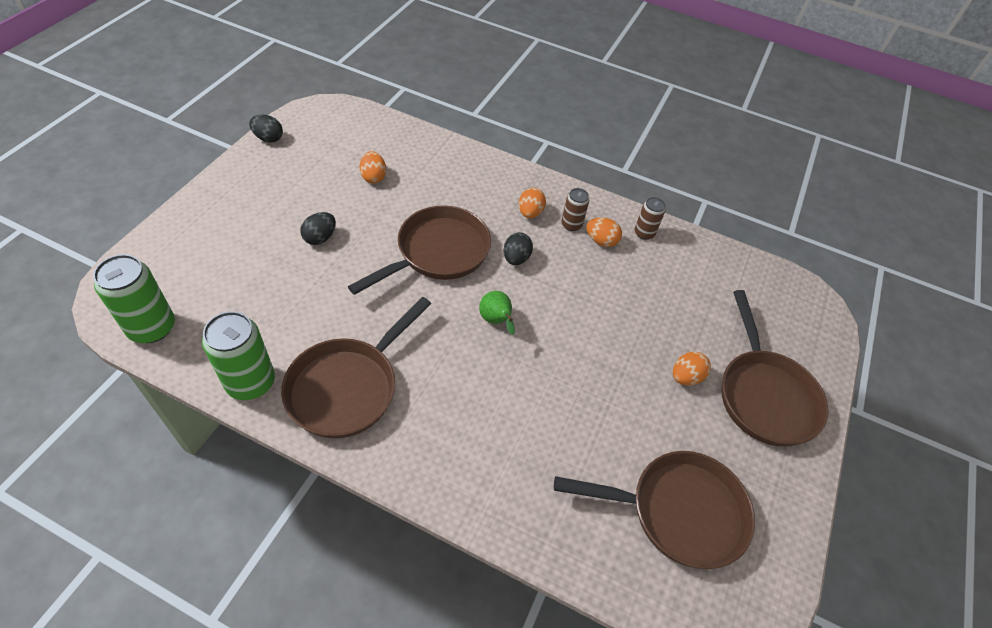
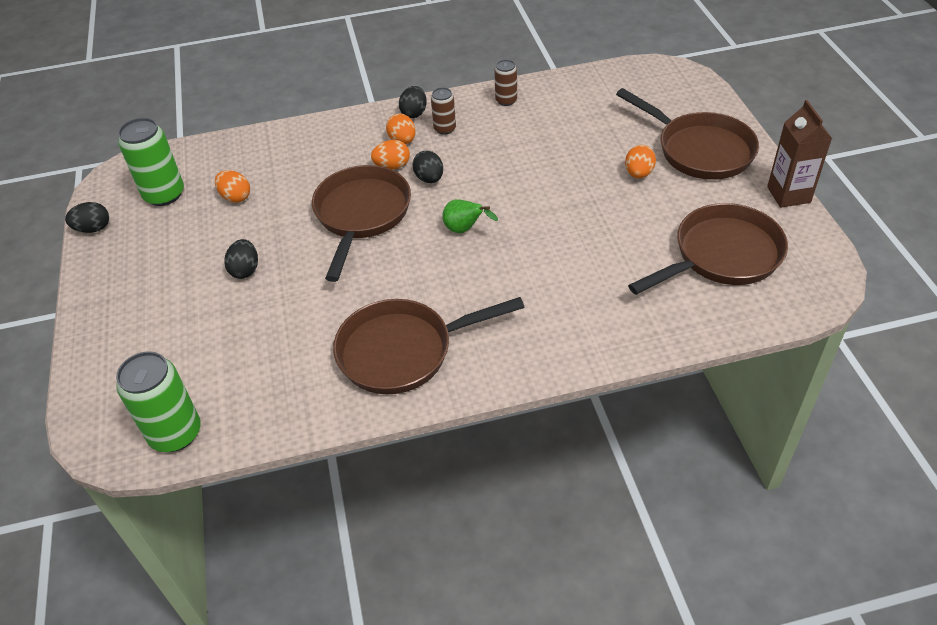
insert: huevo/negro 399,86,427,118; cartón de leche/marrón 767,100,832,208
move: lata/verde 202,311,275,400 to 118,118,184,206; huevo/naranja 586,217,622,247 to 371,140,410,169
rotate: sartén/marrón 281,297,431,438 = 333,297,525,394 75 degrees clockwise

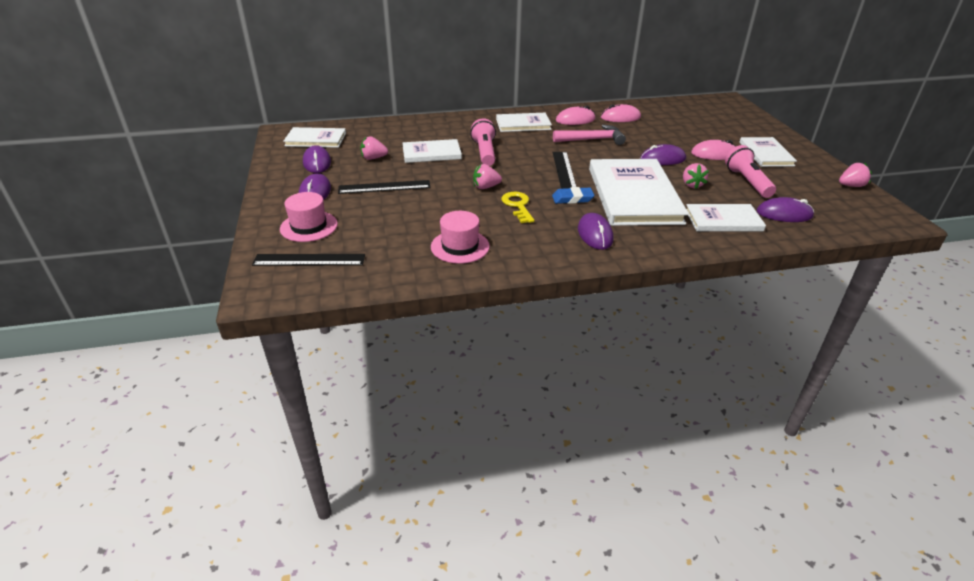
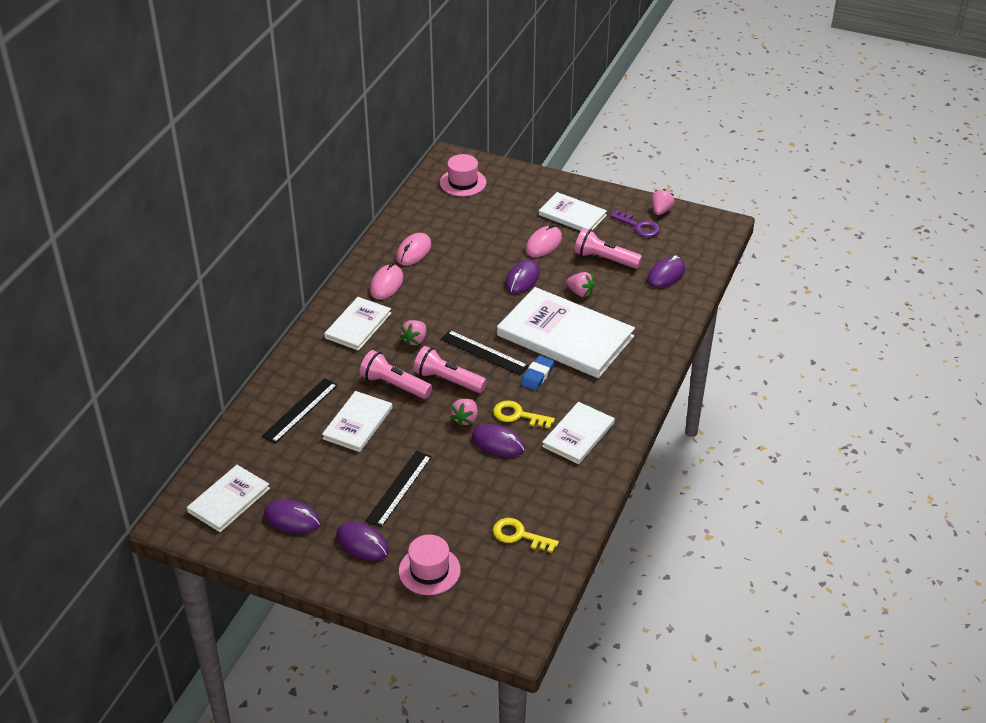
delete: martillo/rosa 553,125,626,145
insert: lámpara de mano/rosa 413,346,487,393; llave/amarillo 493,518,559,553; llave/morado 610,210,660,237
move: regla/negro 252,254,365,266 to 262,378,338,443; fresa/rosa 361,136,388,160 to 400,320,426,346; sombrero/rosa 431,211,490,264 to 440,154,486,197; ratón/morado 578,213,613,250 to 472,424,525,457; libro/blanco 686,204,766,231 to 542,402,615,464

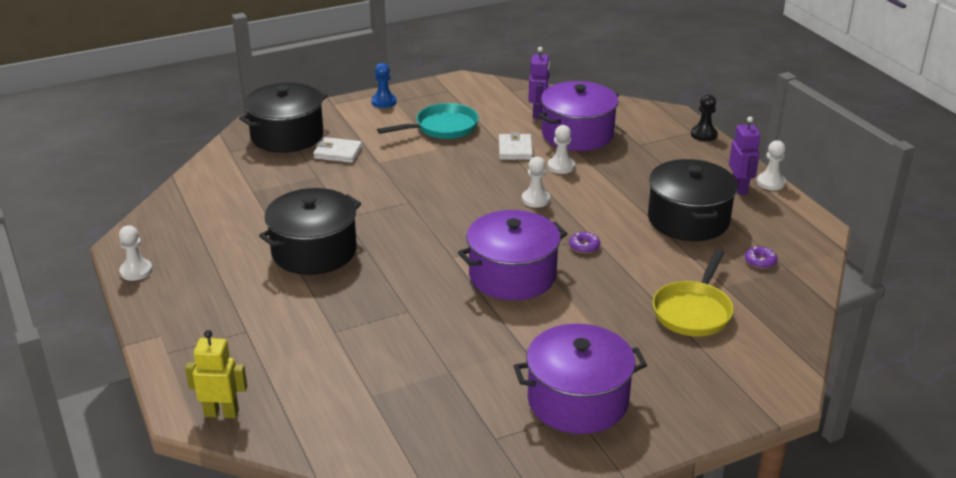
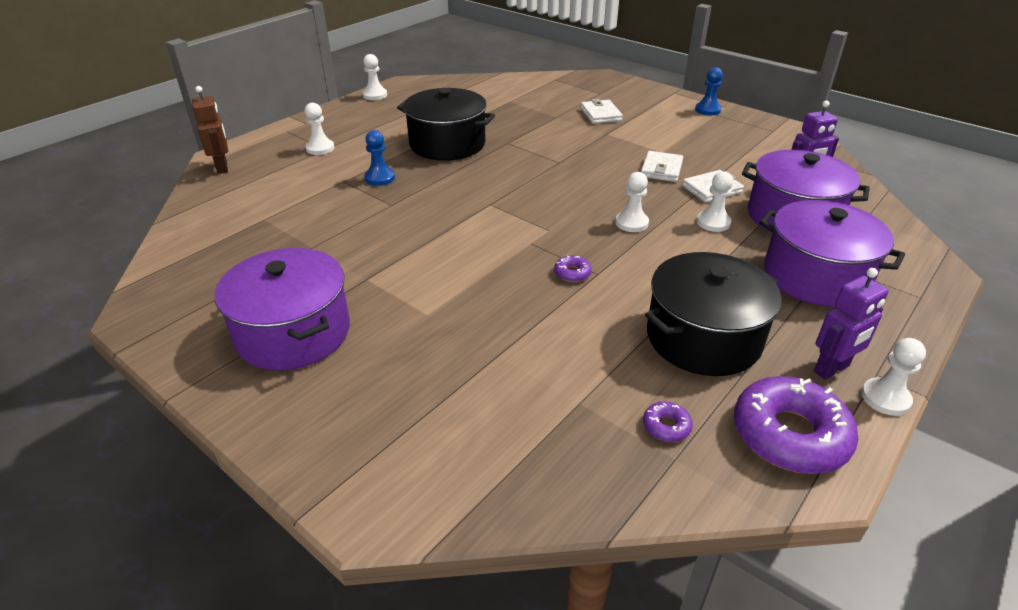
delete: olla/negro 239,83,328,153; sartén/turquesa 377,103,479,139; sartén/amarillo 653,249,734,336; peón/negro 691,94,718,141
insert: peón/blanco 304,103,335,155; peón/azul 364,130,395,186; cartera/blanco 641,151,683,182; rosquilla/morado 734,376,858,474
move: olla/morado 458,210,568,300 to 759,200,905,307
recolor: robot/amarillo 185,330,247,418 to robot/marrón 192,86,228,174

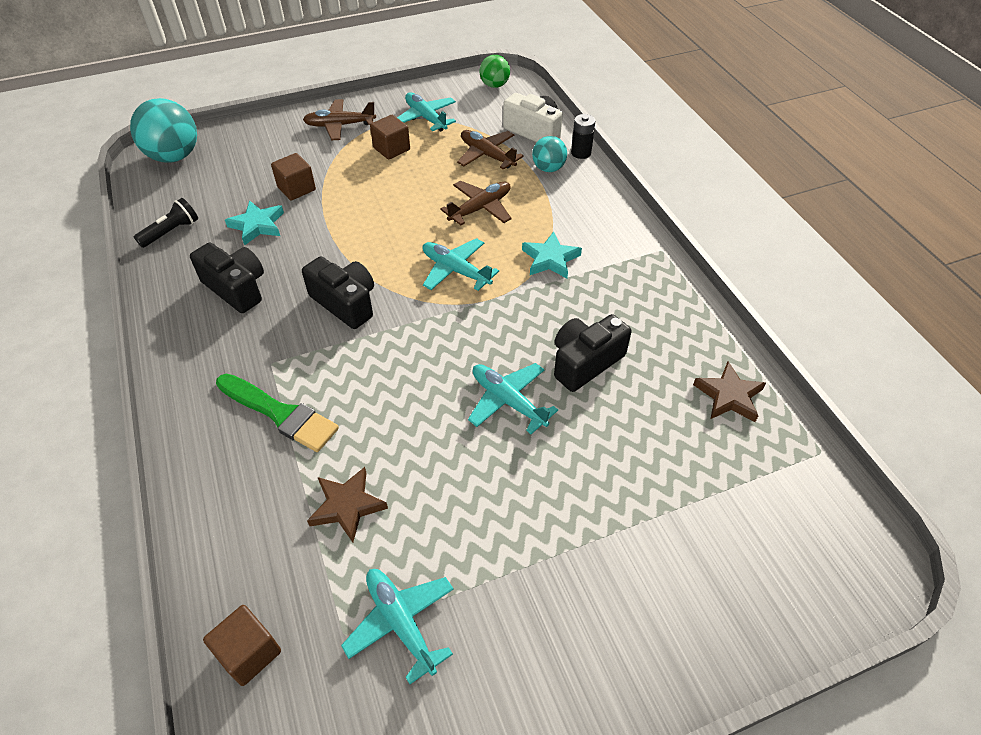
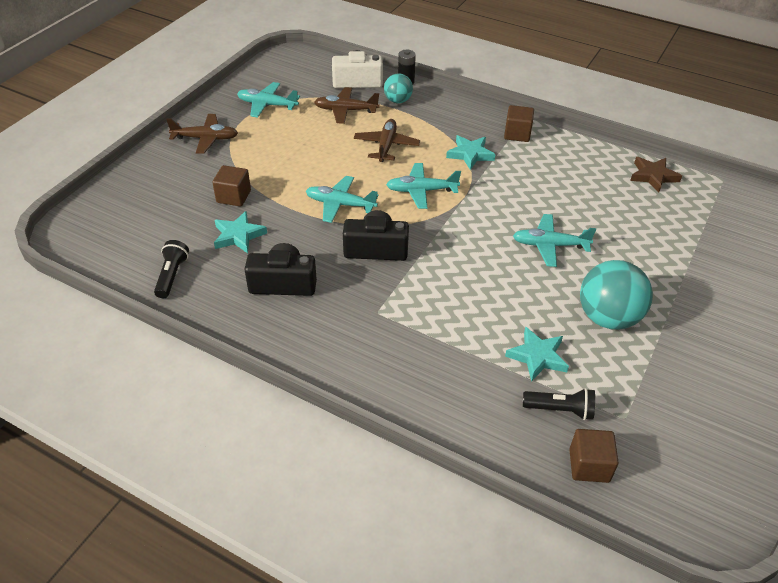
delete: pincel/verde 216,373,339,452; pelota/verde 480,55,510,88; cámara/negro 554,314,631,392
insert: lámpara de mano/negro 523,388,595,420
move: pelota/turquesa 130,98,197,162 to 580,260,653,330; avión/turquesa 341,569,454,684 to 306,176,379,223; cubo/marrón 370,115,410,160 to 504,105,534,142
recolor: estrella/marrón 307,467,388,543 to estrella/turquesa 505,327,569,382
rotate: avión/marrón 303,99,376,140 = 166,114,238,154 135 degrees counterclockwise

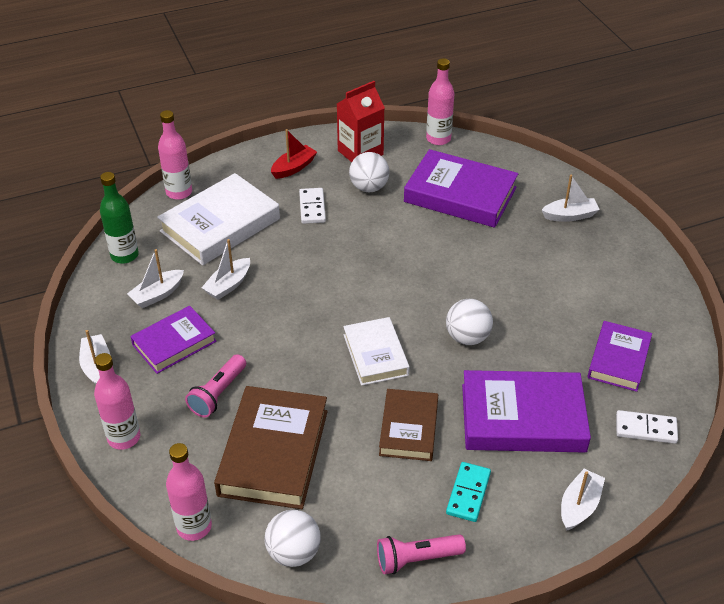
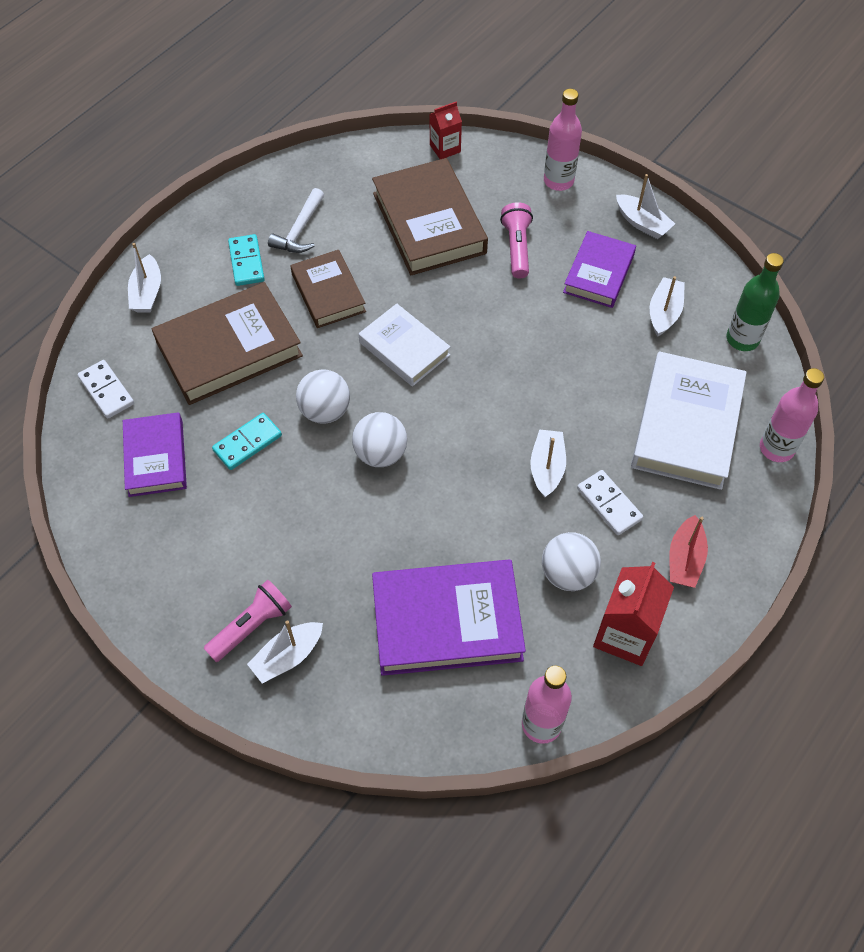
insert: ficha de dominó/turquesa 212,413,282,470; martillo/blanco 268,188,324,253
move: barco/blanco 201,239,250,300 to 530,429,566,498; pelota/blanco 264,510,321,567 to 352,412,407,467; lámpara de mano/rosa 377,534,466,574 to 204,580,292,662
replace: botella/rosa 166,443,212,541 to cartón de leche/rojo 430,102,462,159
recolor: libro/morado 462,370,591,453 to libro/marrón 152,282,303,405
rotate: ficha de dominó/blanco 616,410,678,444 = 77,360,134,418 75 degrees clockwise

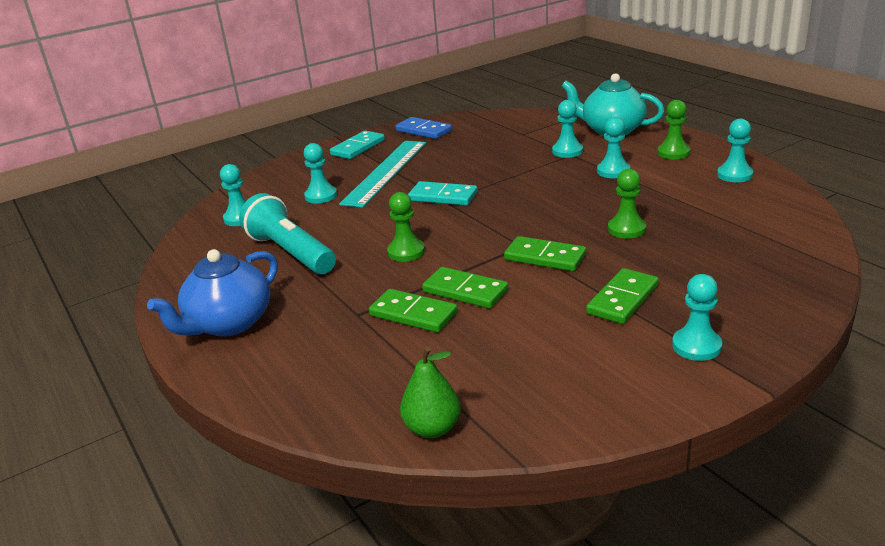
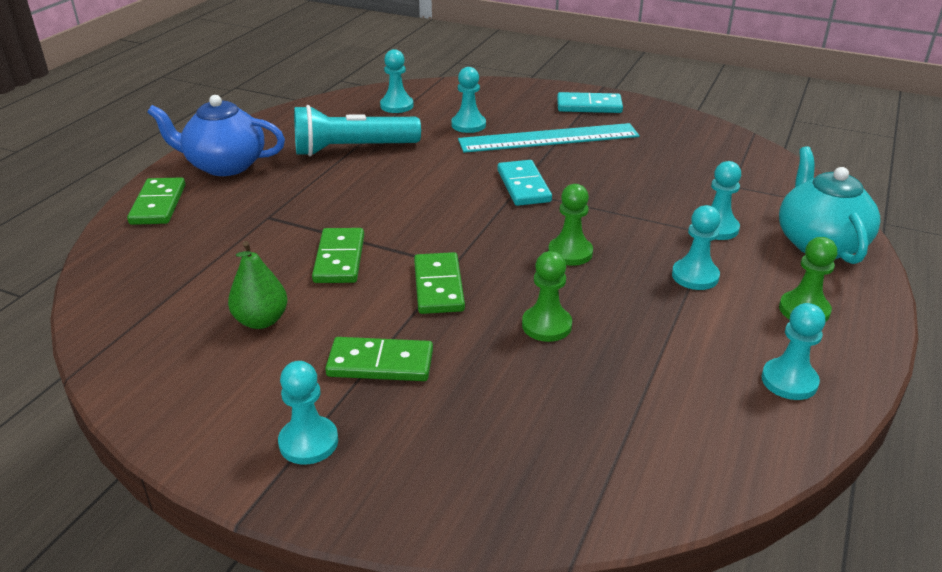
delete: ficha de dominó/azul 395,117,452,139
move: ficha de dominó/verde 369,289,458,332 to 127,177,186,225; peón/verde 387,192,425,262 to 548,184,593,266; pera/verde 400,346,461,438 to 228,241,288,329
rotate: lámpara de mano/turquesa 239,193,336,274 = 294,105,421,156 120 degrees counterclockwise

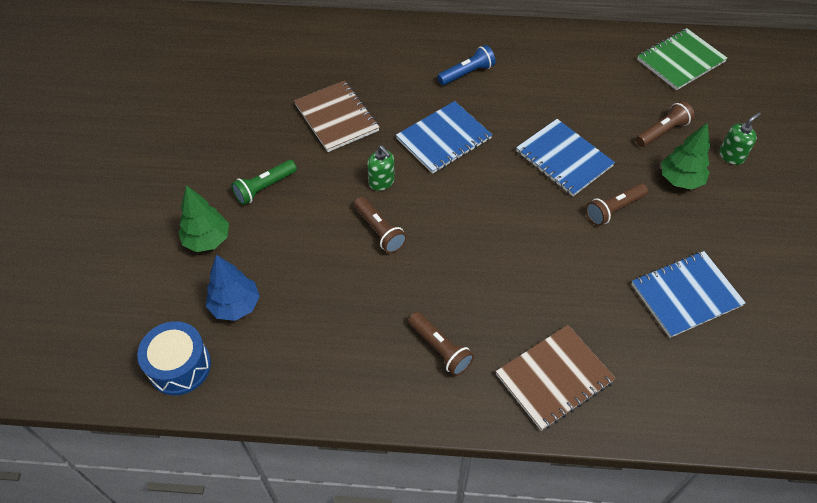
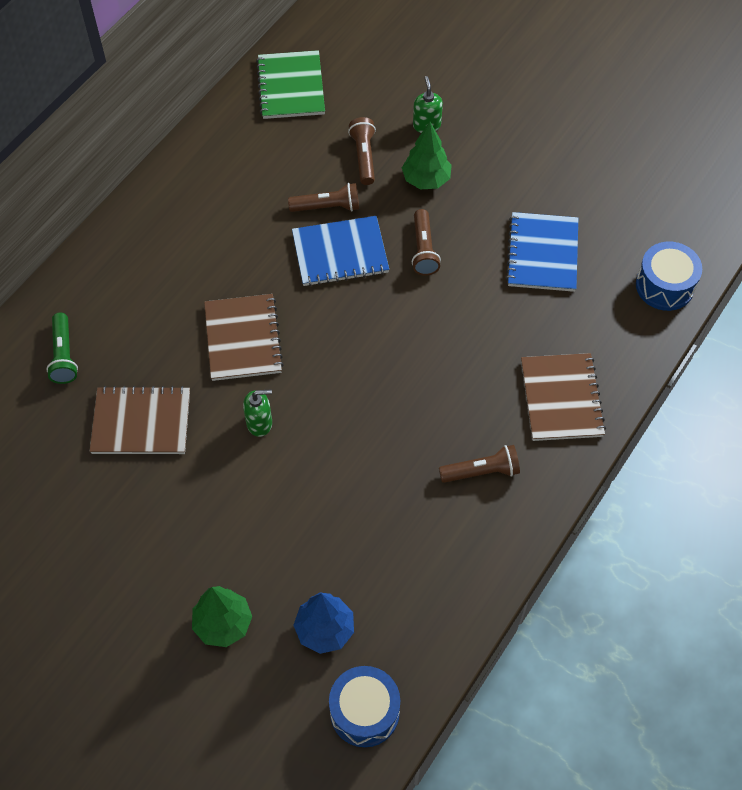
delete: lámpara de mano/azul 437,45,496,85
insert: tambor/azul 636,242,702,311
move: lámpara de mano/verde 231,160,297,205 to 46,313,78,384; lámpara de mano/marrón 354,197,407,253 to 288,183,359,212
recolor: cuaderno/azul 396,101,492,174 to cuaderno/marrón 204,294,284,381

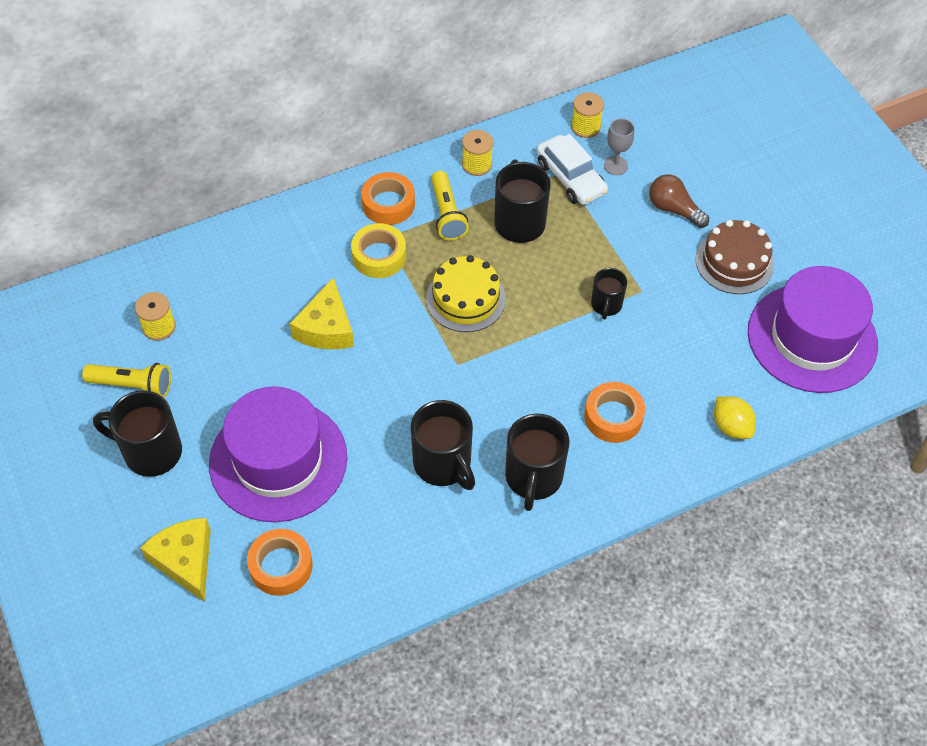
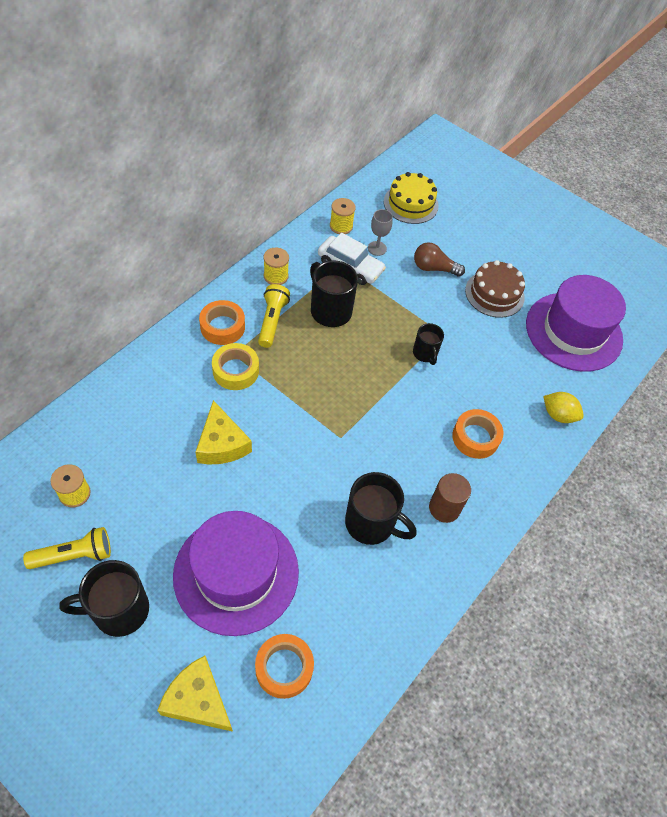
move: tarta/amarillo 426,255,506,332 to 384,172,439,224
replace: taza/negro 505,414,569,511 to cilindro/marrón 429,473,471,523
rotate: lámpara de mano/amarillo 431,171,469,240 = 258,284,290,348 135 degrees counterclockwise

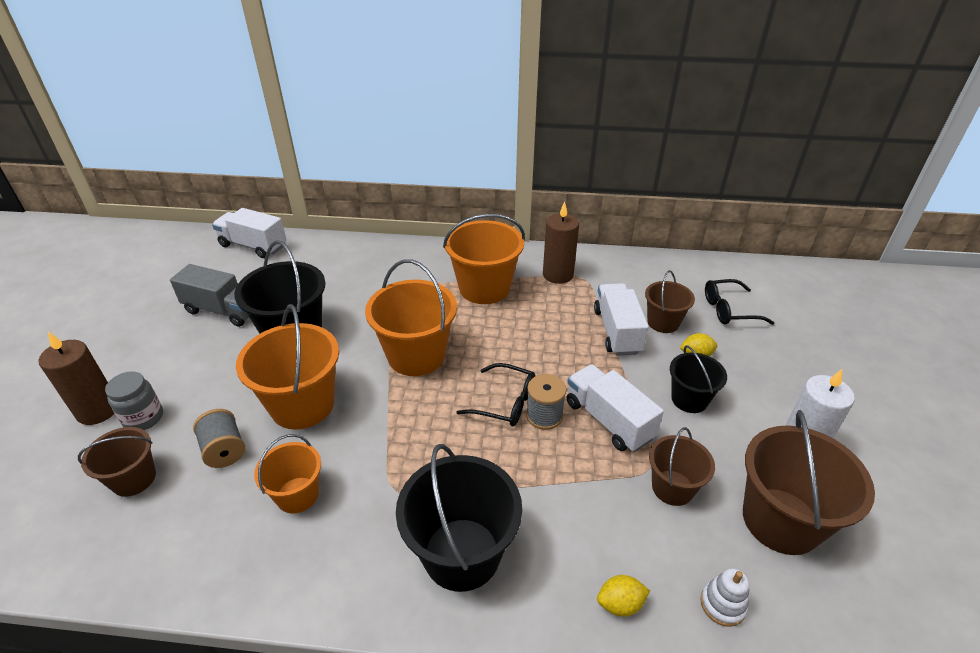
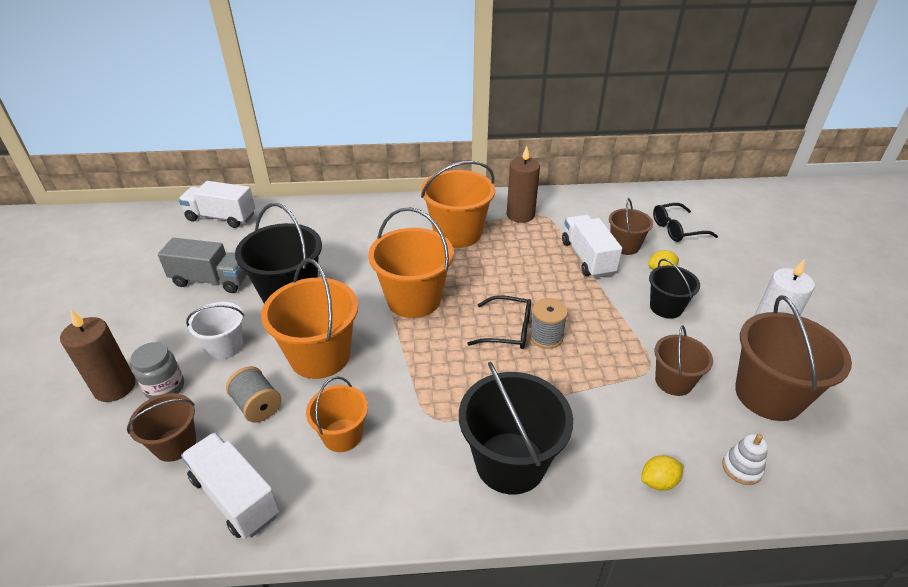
insert: balde/blanco 186,302,244,359
move: camión/blanco 567,364,664,452 to 181,432,280,539

